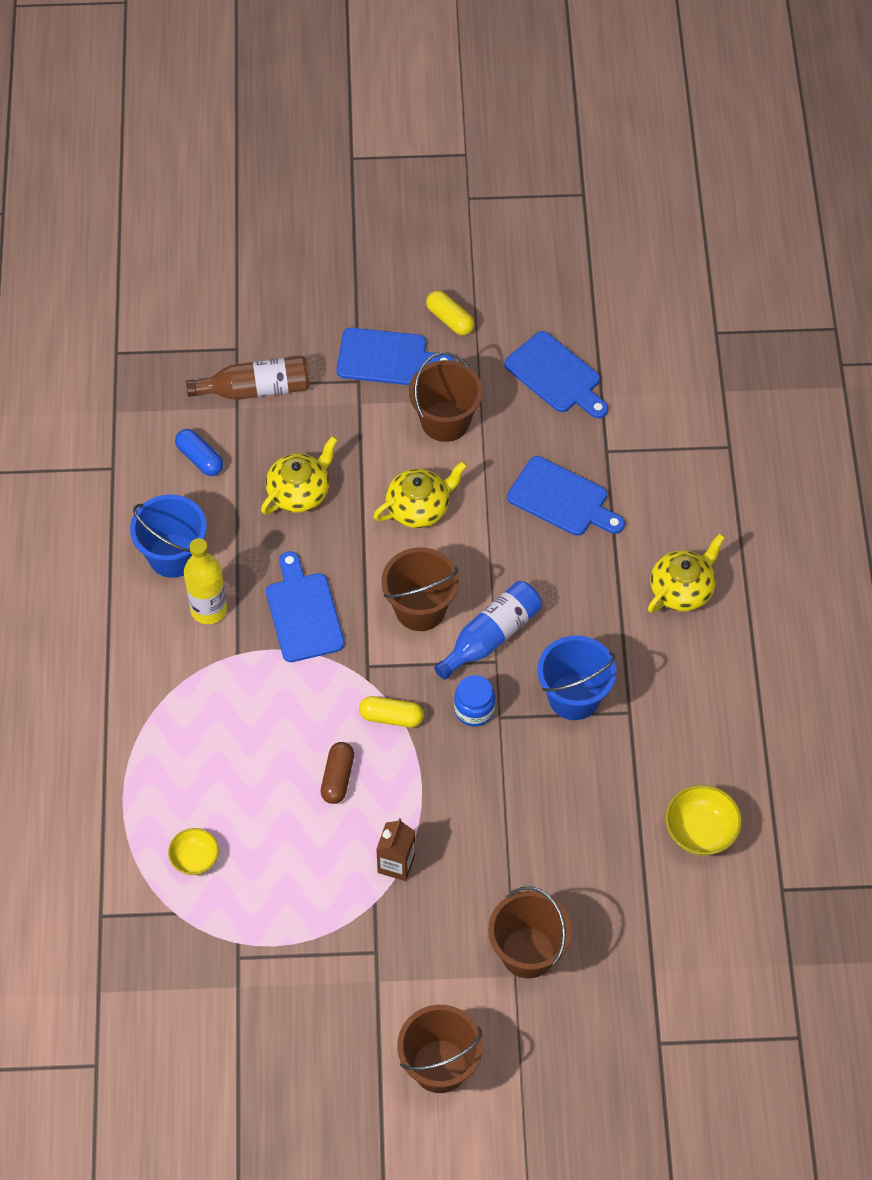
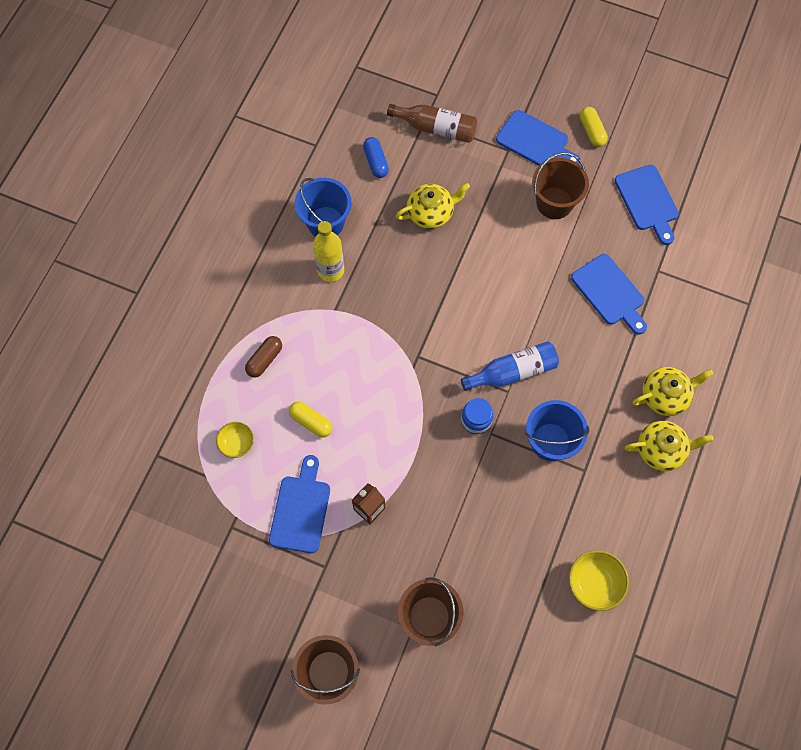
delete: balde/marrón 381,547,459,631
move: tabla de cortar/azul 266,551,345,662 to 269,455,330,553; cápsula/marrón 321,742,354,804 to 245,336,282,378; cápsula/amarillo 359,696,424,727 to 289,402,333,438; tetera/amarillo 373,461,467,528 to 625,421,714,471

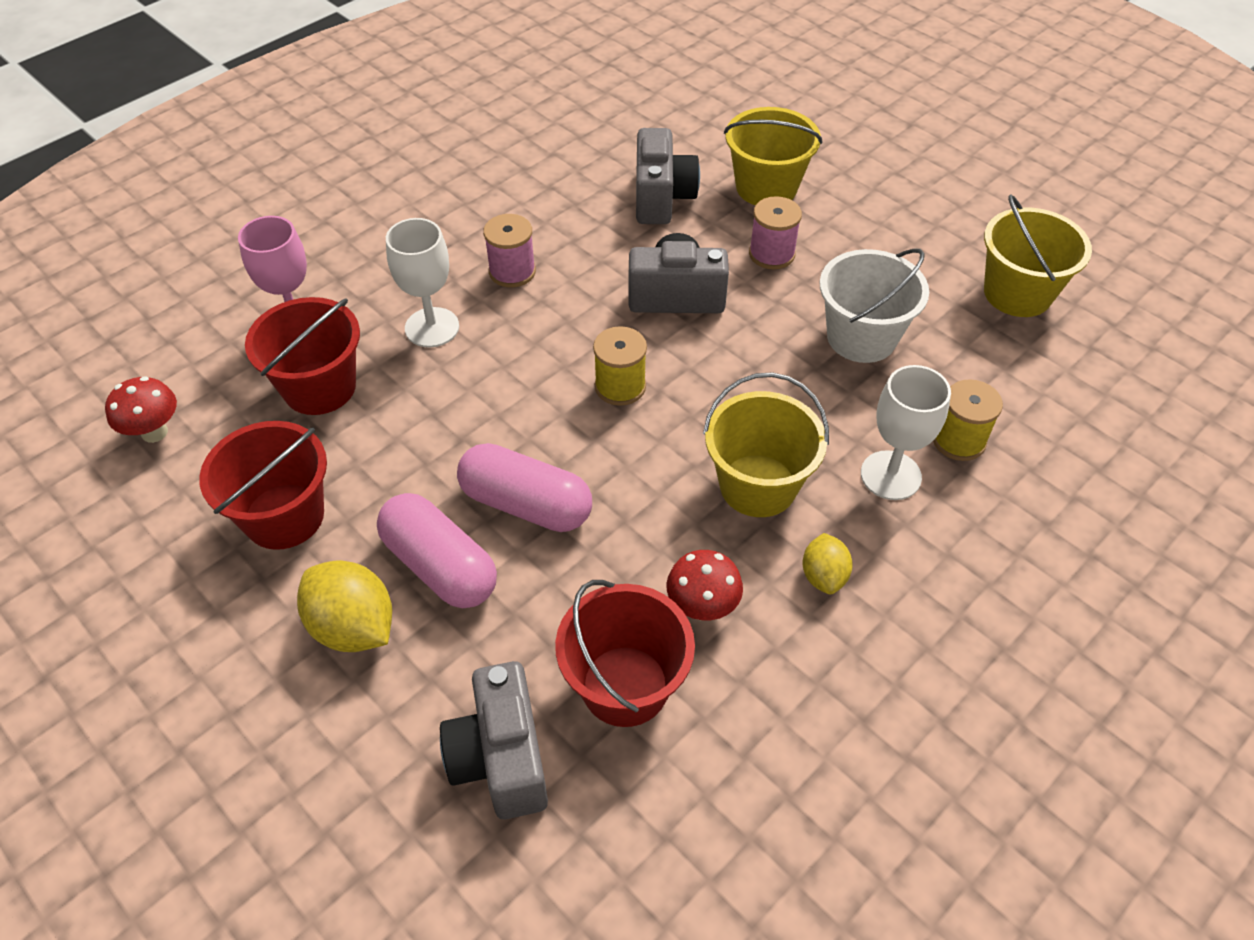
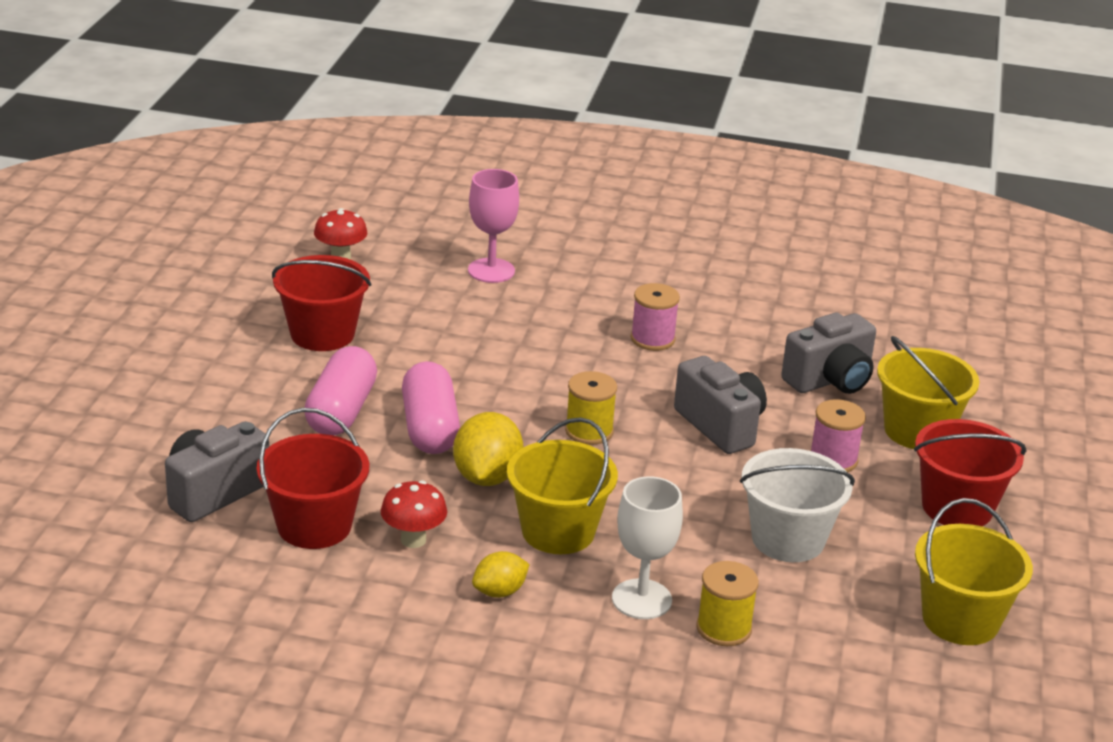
delete: copa/blanco 386,218,459,348
move: balde/rojo 245,297,360,415 to 914,419,1026,526; limón/amarillo 297,560,392,652 to 453,412,523,486

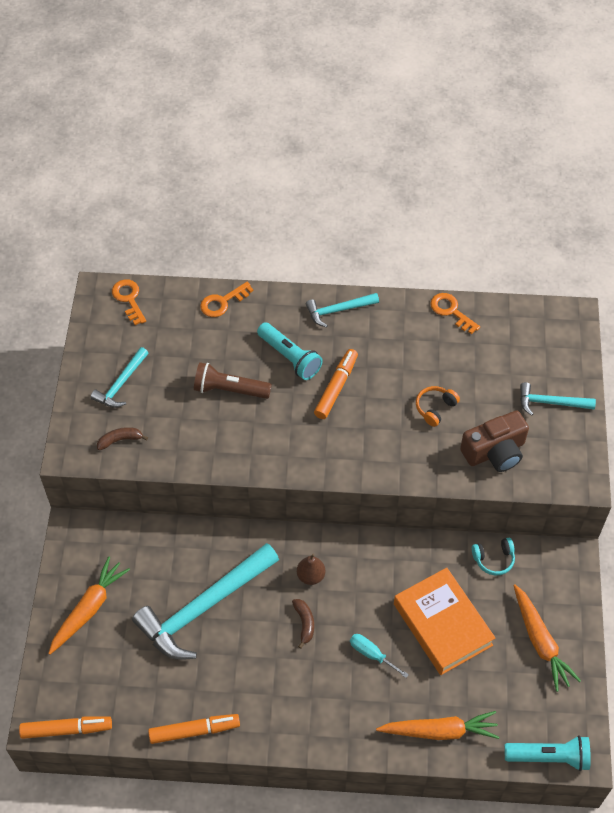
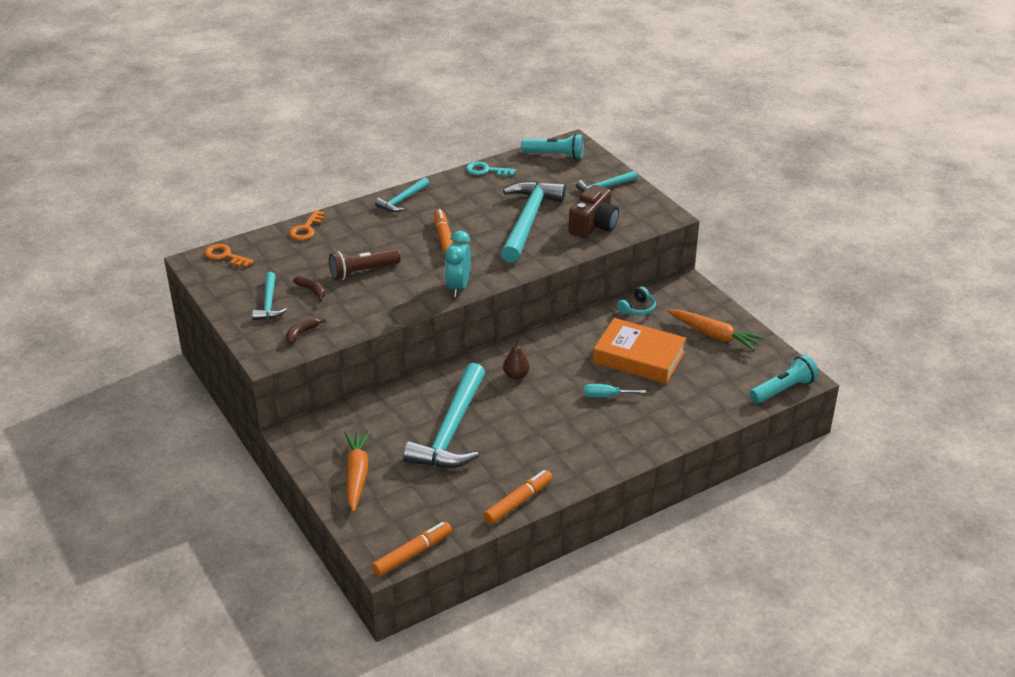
delete: zanahoria/naranja 376,711,499,740
insert: despertador/turquesa 445,231,471,297
move: lámpara de mano/turquesa 257,322,323,380 to 521,134,584,159; plátano/marrón 292,599,314,649 to 293,276,326,302
replace: auriculares/naranja 416,386,460,427 to martillo/turquesa 501,181,566,263
recolor: llave/naranja 430,293,480,334 to llave/turquesa 466,162,516,177

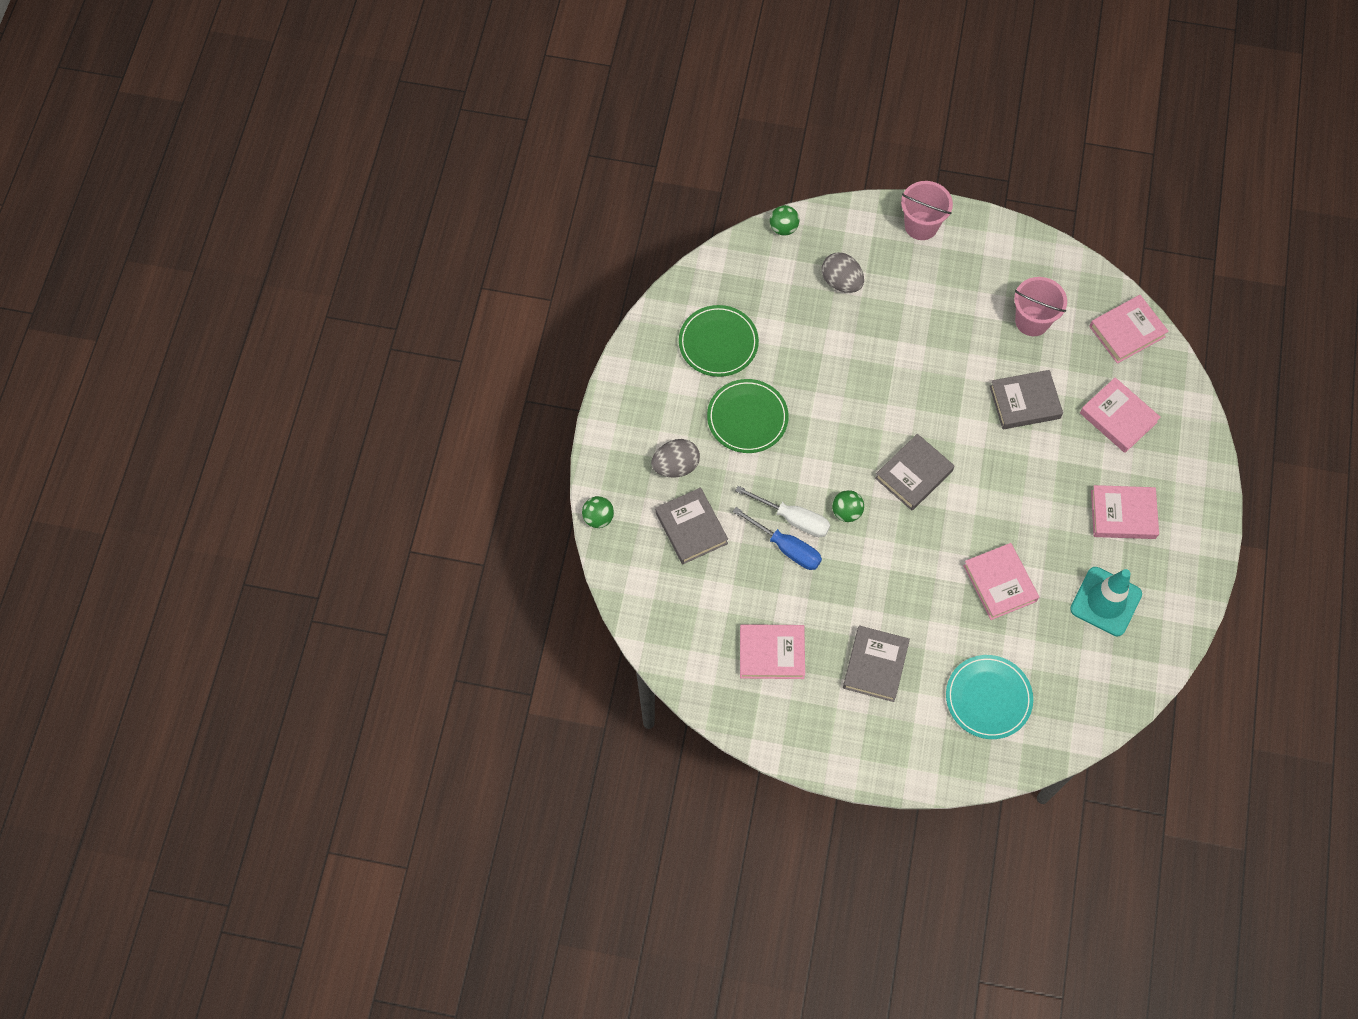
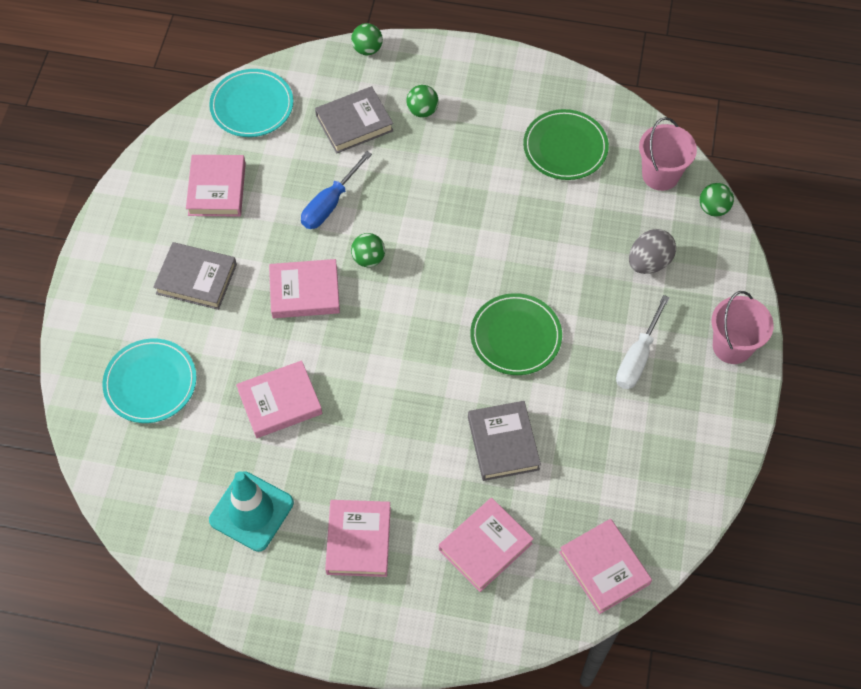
delete: libro/gris 875,434,955,510
insert: plato/turquesa 209,69,293,137; libro/rosa 269,259,340,318
move: plato/verde 707,379,789,453 to 470,293,562,375; destornillador/blanco 735,486,830,537 to 616,295,670,389; balde/rosa 1014,277,1067,336 to 639,117,697,191
replace: huevo/gris 651,439,700,478 to pelota/verde 406,85,439,117

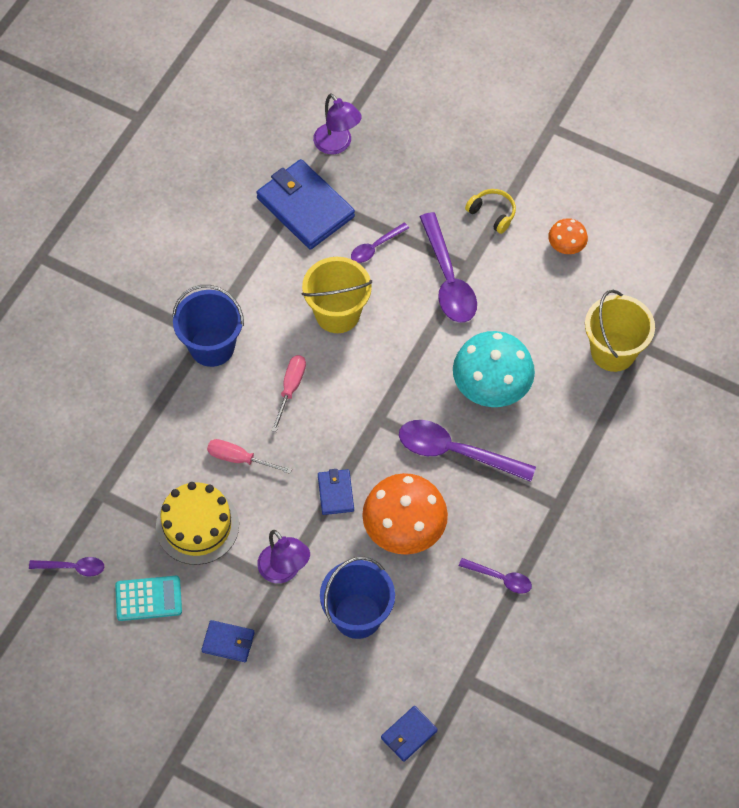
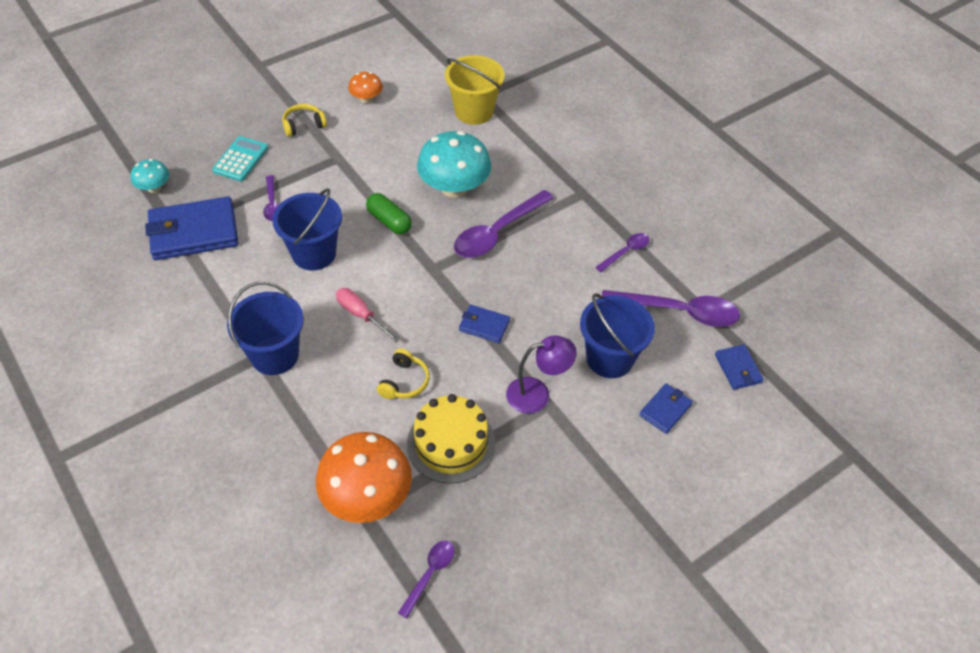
insert: cápsula/verde 366,193,412,234
move: calculadora/turquesa 115,576,182,621 to 212,136,268,181; cartera/azul 201,620,255,662 to 639,384,693,434; seta/naranja 362,473,448,555 to 316,432,412,523; cuchara/morado 420,212,477,323 to 602,290,740,327
replace: destornillador/rosa 207,439,292,474 to auriculares/amarillo 377,349,430,399; lámpara/morado 313,94,362,154 to seta/turquesa 131,159,169,193
recolor: balde/amarillo 301,257,372,333 to balde/azul 272,188,342,270

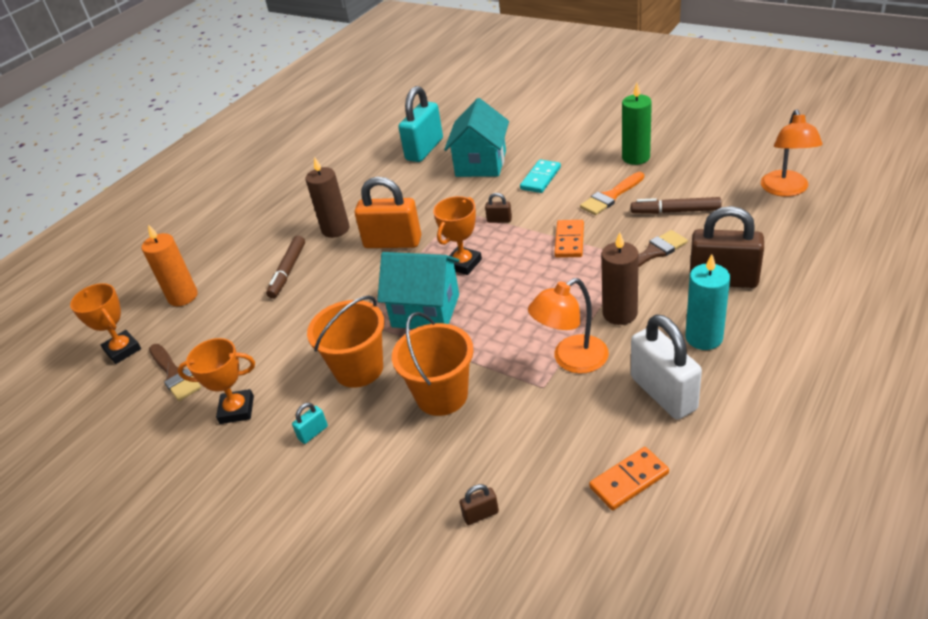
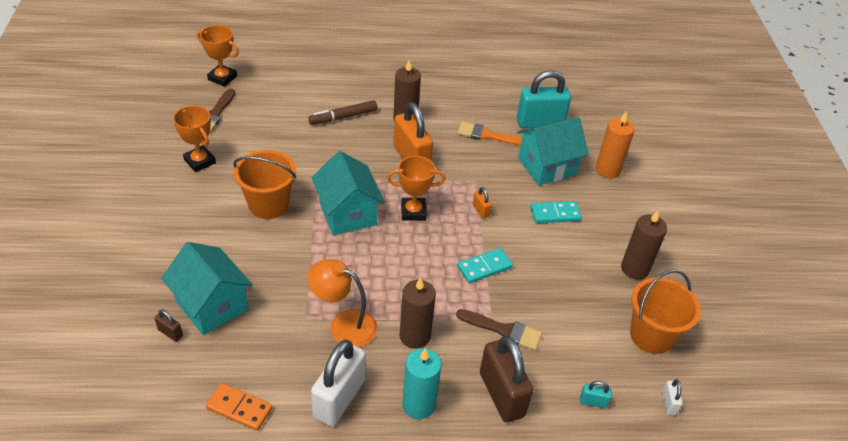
delete: rotulador/marrón 631,197,722,214
insert: casa/turquesa 161,242,253,335
move: vela/naranja 142,224,198,306 to 596,111,635,179; candado/turquesa 292,403,328,444 to 580,381,612,408; balde/naranja 392,312,474,416 to 630,270,701,354; pincel/naranja 580,172,644,215 to 457,122,522,146
replace: lámpara/naranja 761,109,823,197 to candado/blanco 662,379,683,415
recolor: candado/marrón 485,193,512,223 to candado/naranja 473,187,492,219; ficha de dominó/naranja 554,220,584,258 to ficha de dominó/turquesa 457,248,513,283; vela/verde 622,83,652,165 to vela/marrón 621,211,667,279
rotate: trofeo/naranja 70,283,141,364 = 197,25,239,87 75 degrees counterclockwise

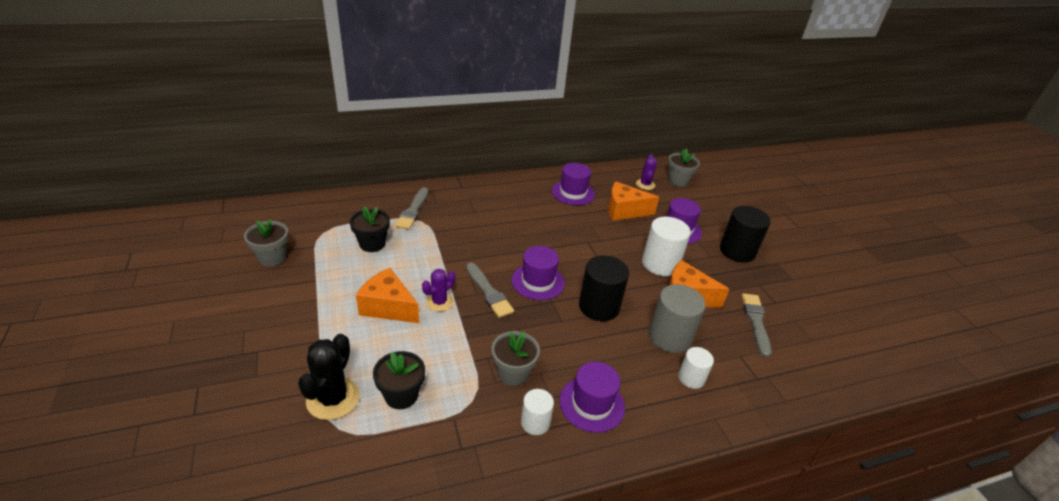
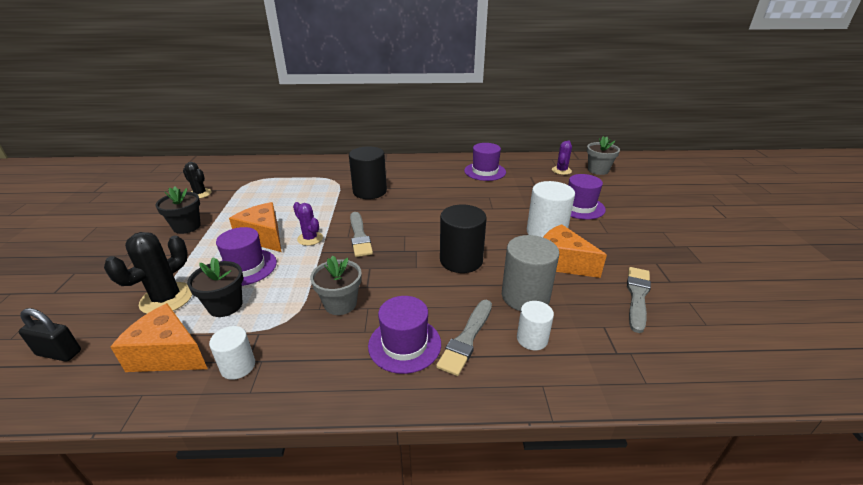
insert: candado/negro 19,308,81,362
move: maceta/negro 350,207,390,252 to 155,186,201,234; pincel/gris 395,187,428,230 to 436,300,492,376; sombrero/morado 512,246,565,300 to 216,227,277,286; cilindro/blanco 521,389,554,435 to 209,326,255,380; queso/naranja 608,182,659,221 to 111,303,208,372; cilindro/negro 720,206,771,263 to 349,146,387,199
replace: maceta/gris 244,219,289,266 to cactus/negro 183,162,212,199
rotate: cactus/morado 422,269,455,312 = 293,202,323,246 75 degrees clockwise

